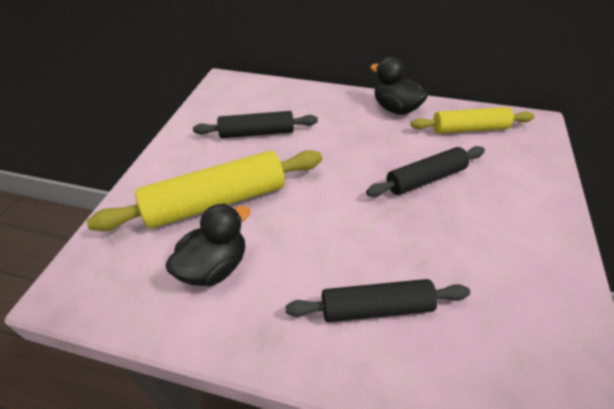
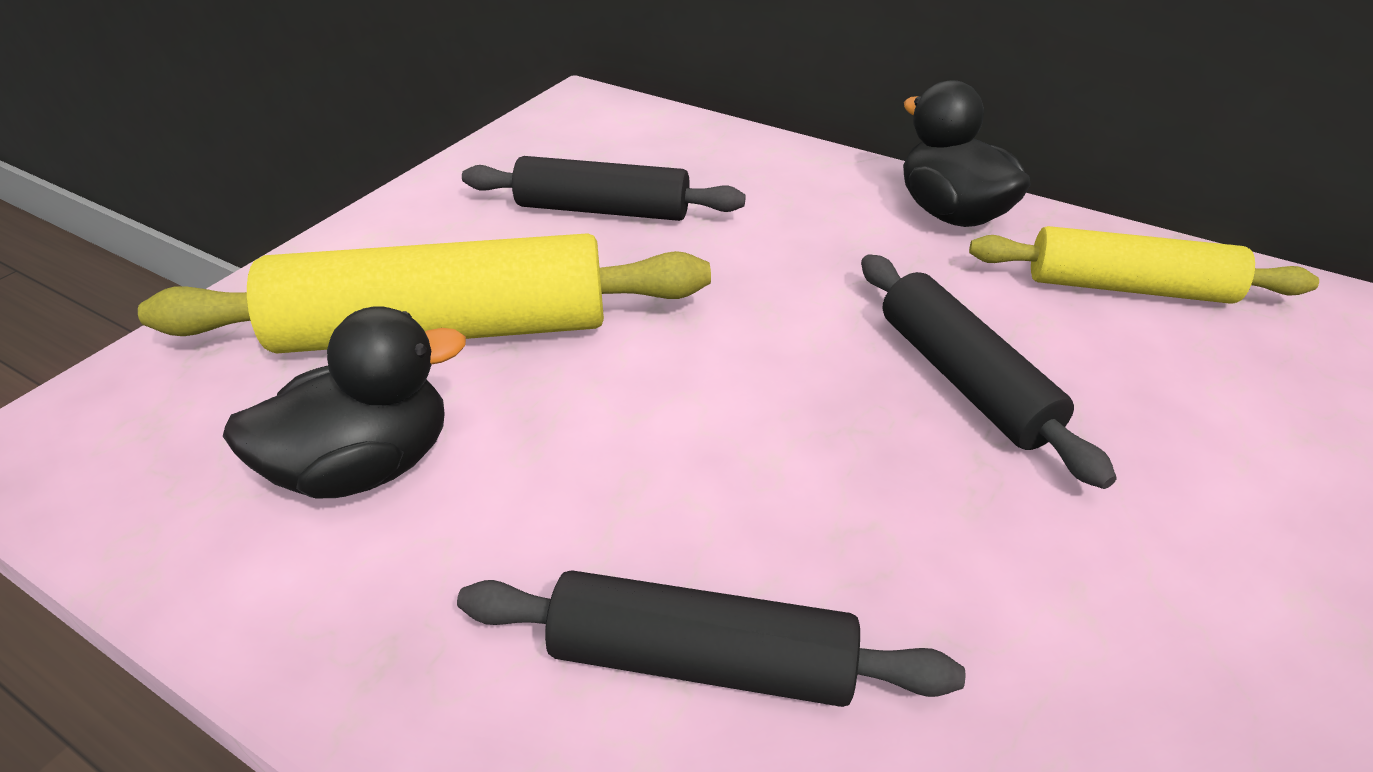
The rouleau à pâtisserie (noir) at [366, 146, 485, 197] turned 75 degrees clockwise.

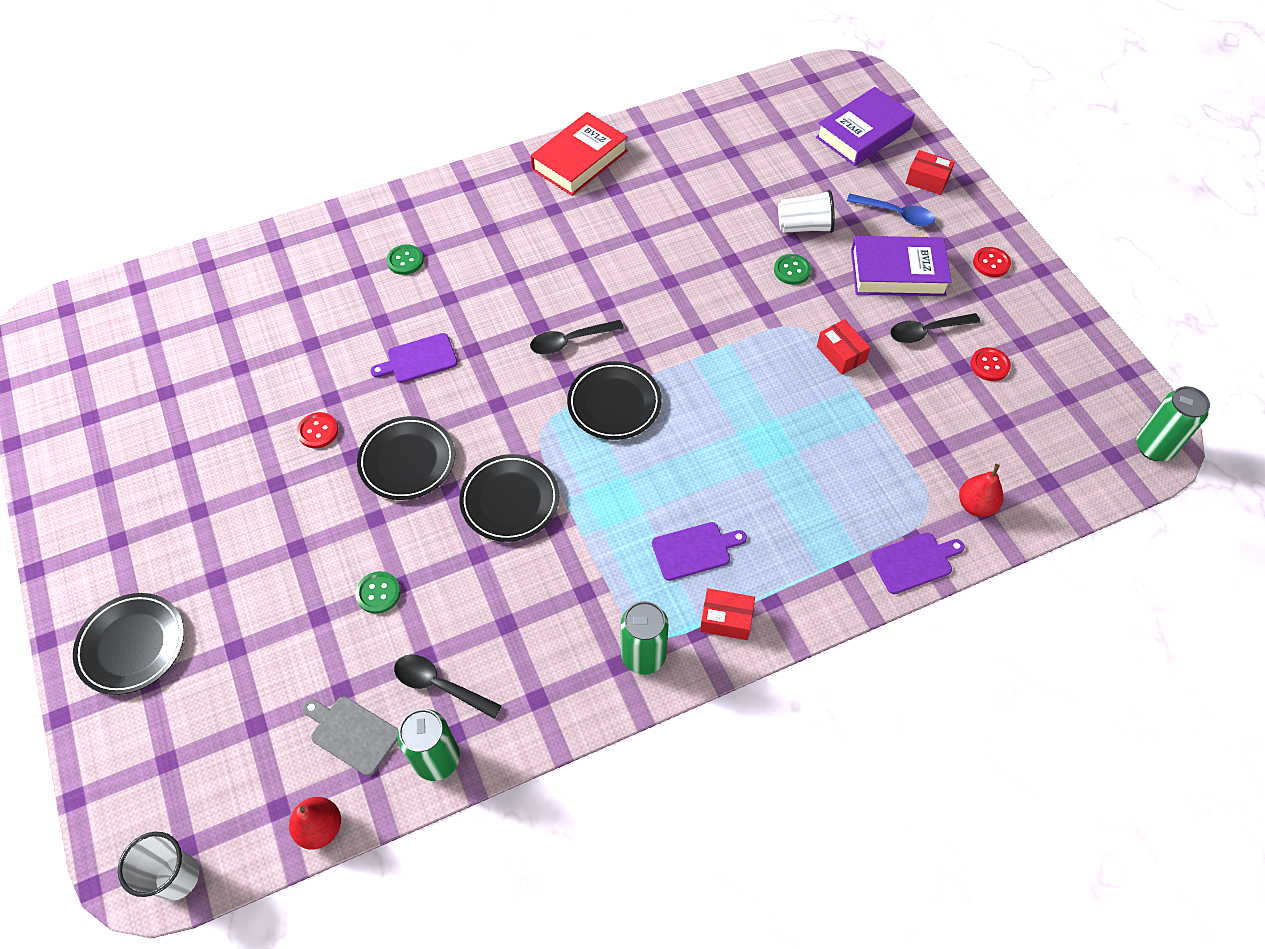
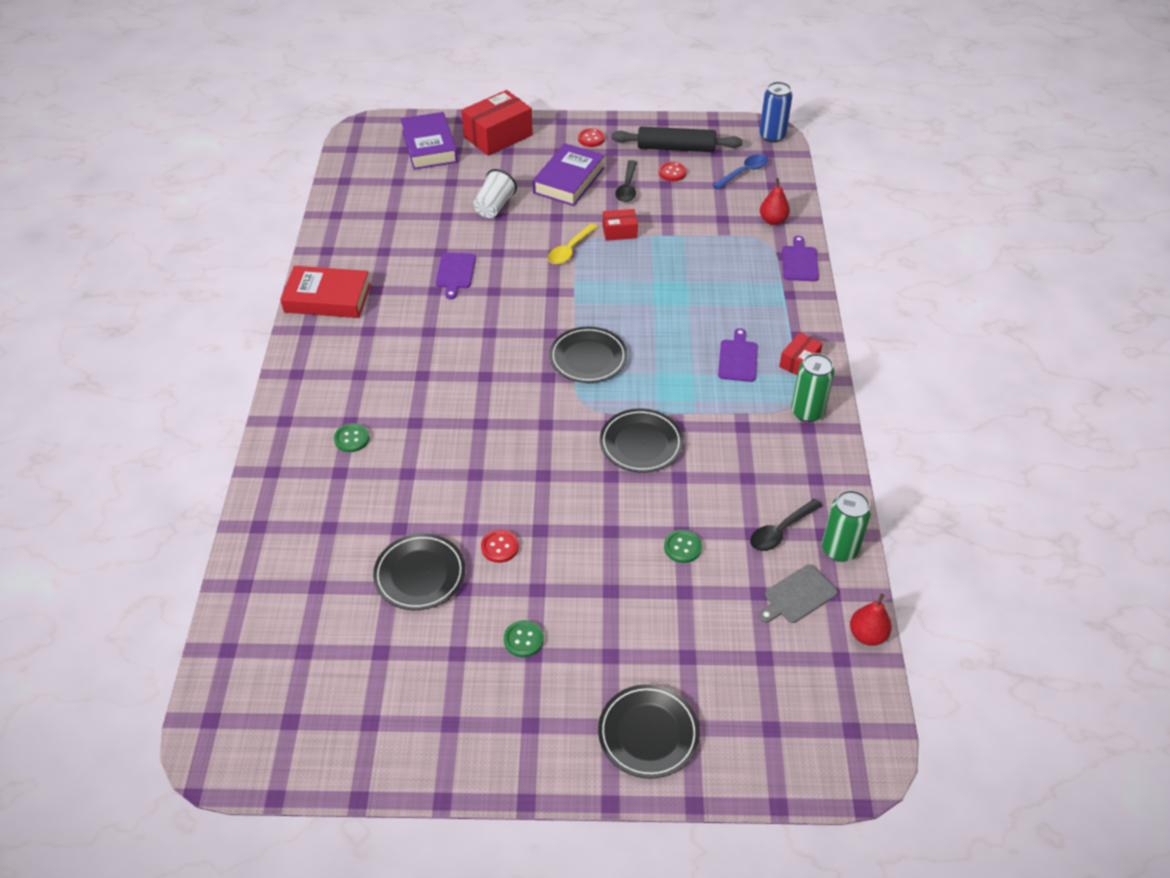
The gobelet (blanc) at [118, 832, 199, 901] disappeared.
The assiette (noir) moved from [357, 416, 455, 500] to [373, 533, 465, 610].
The planche à découper (violet) moved from [370, 333, 458, 383] to [436, 252, 476, 299].
The livre (rouge) at [530, 112, 628, 196] turned 60 degrees counterclockwise.
The cuillère (noir) at [530, 320, 624, 354] disappeared.
The bouton (vert) moved from [774, 254, 811, 285] to [504, 620, 544, 657].
The cuillère (bleu) moved from [847, 194, 935, 226] to [713, 154, 768, 189].
The boîte (rouge) at [906, 150, 955, 195] changed to 1.90 times the size.
The canette (vert) at [1136, 386, 1210, 461] became the canette (bleu) at [760, 82, 792, 143].
The cuillère (jaune) at [548, 223, 598, 264] appeared.
The rouleau à pâtisserie (noir) at [611, 127, 743, 152] appeared.

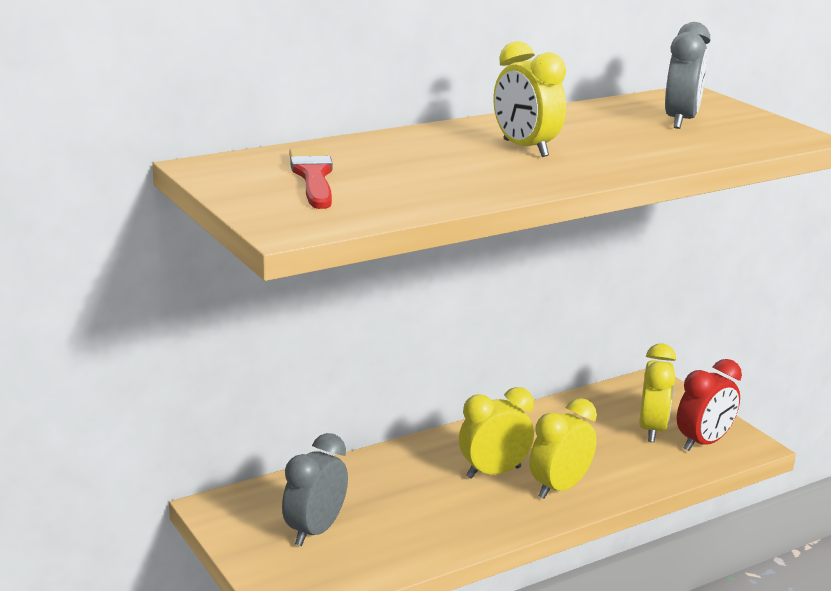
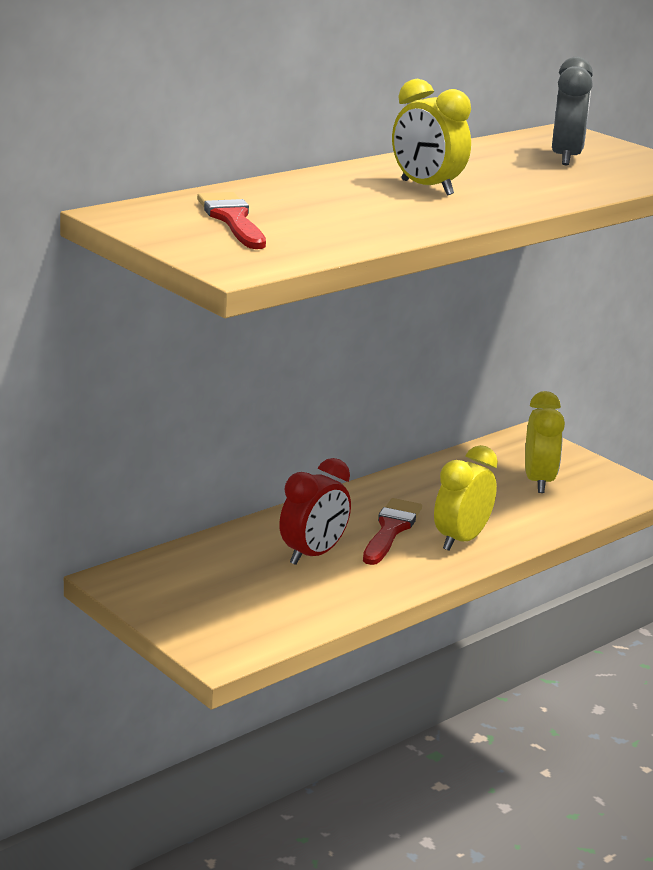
The réveil (gris) at [282, 433, 348, 546] disappeared.
The réveil (jaune) at [459, 387, 534, 479] was replaced by the pinceau (rouge) at [363, 498, 422, 565].
The réveil (rouge) moved from [677, 359, 742, 451] to [279, 458, 351, 565].

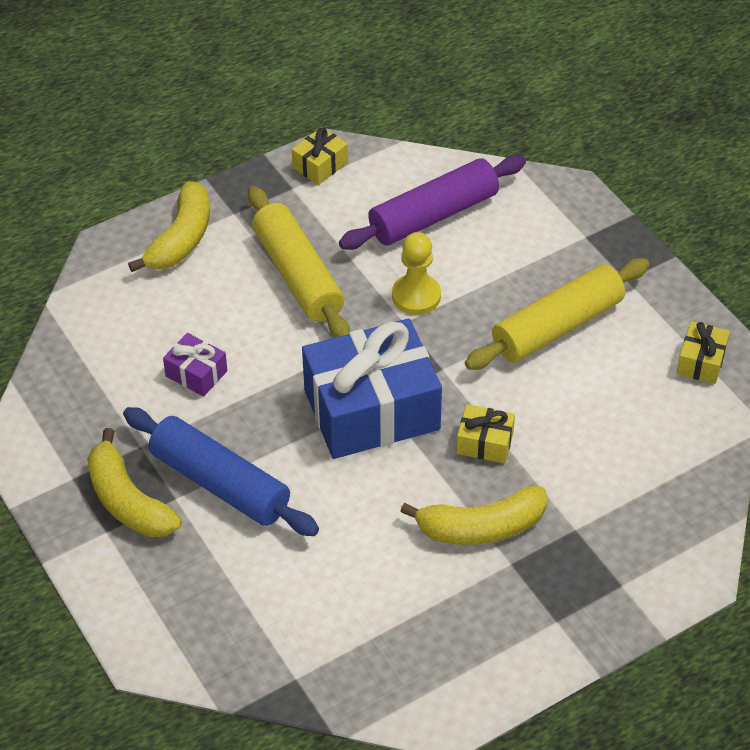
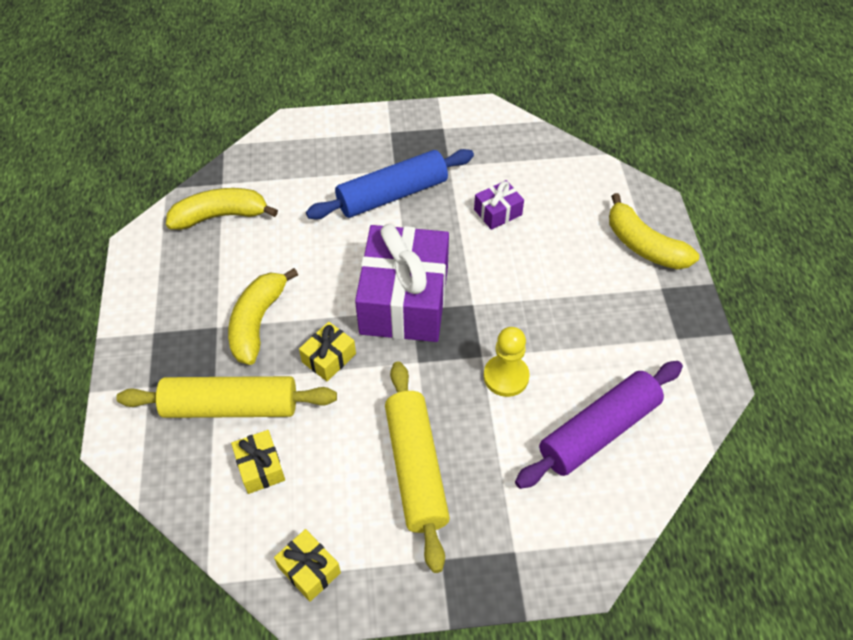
The banane (jaune) moved from [87, 428, 182, 537] to [166, 188, 278, 230].
The rouleau à pâtisserie (jaune) moved from [248, 186, 350, 338] to [116, 376, 337, 418].
The cadeau (jaune) moved from [292, 127, 348, 185] to [231, 430, 285, 494].
The cadeau (bleu) at [302, 318, 442, 459] became the cadeau (violet) at [355, 224, 449, 342].
The rouleau à pâtisserie (violet) at [339, 155, 526, 250] turned 60 degrees clockwise.

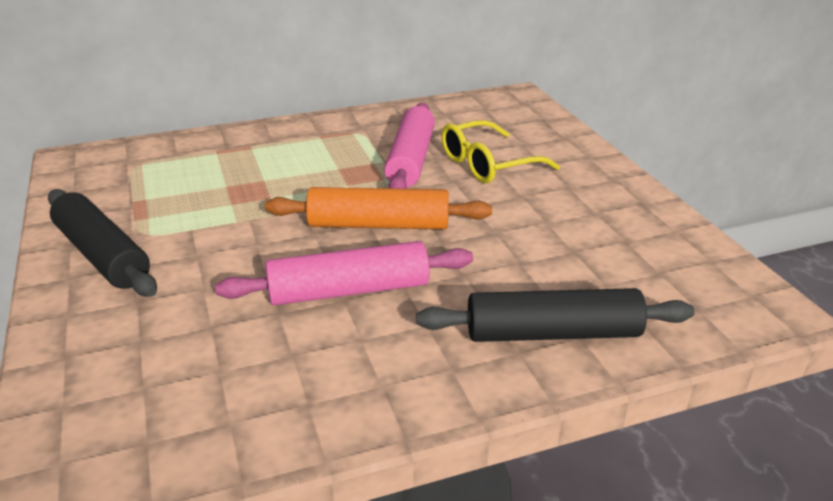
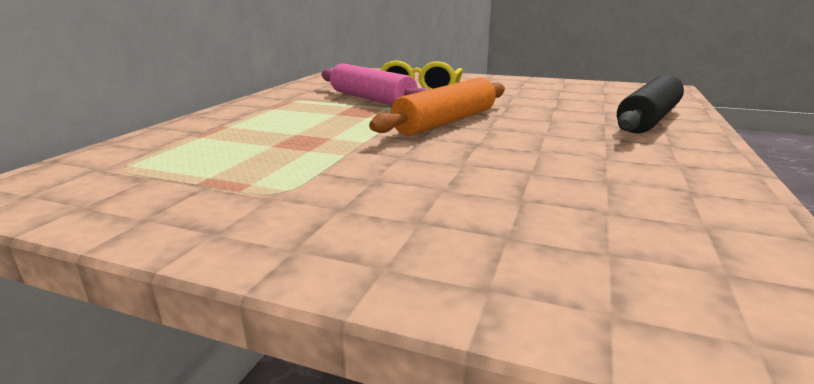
The rouleau à pâtisserie (noir) at [48, 189, 157, 297] disappeared.
The rouleau à pâtisserie (rose) at [215, 241, 473, 306] disappeared.

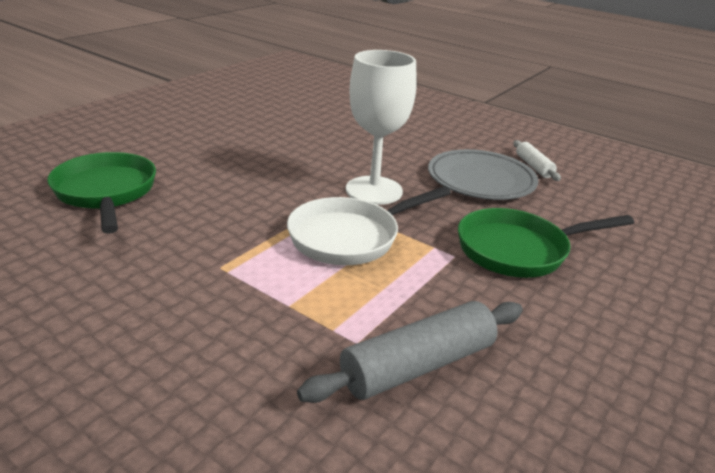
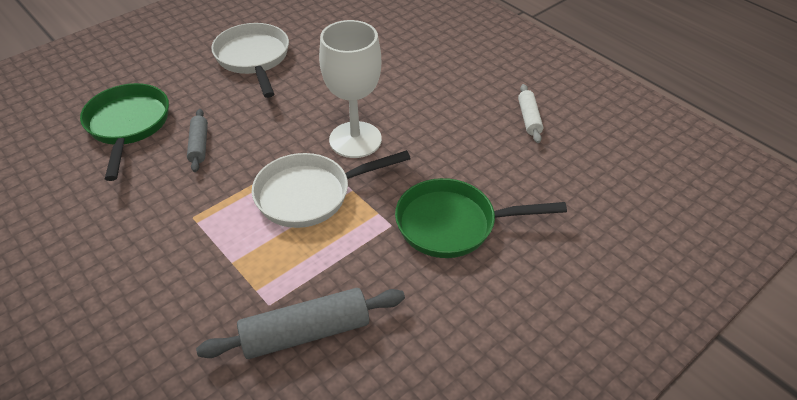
The assiette (gris) at [428, 149, 538, 200] disappeared.
The rouleau à pâtisserie (gris) at [187, 109, 208, 172] appeared.
The poêle (blanc) at [211, 23, 289, 98] appeared.

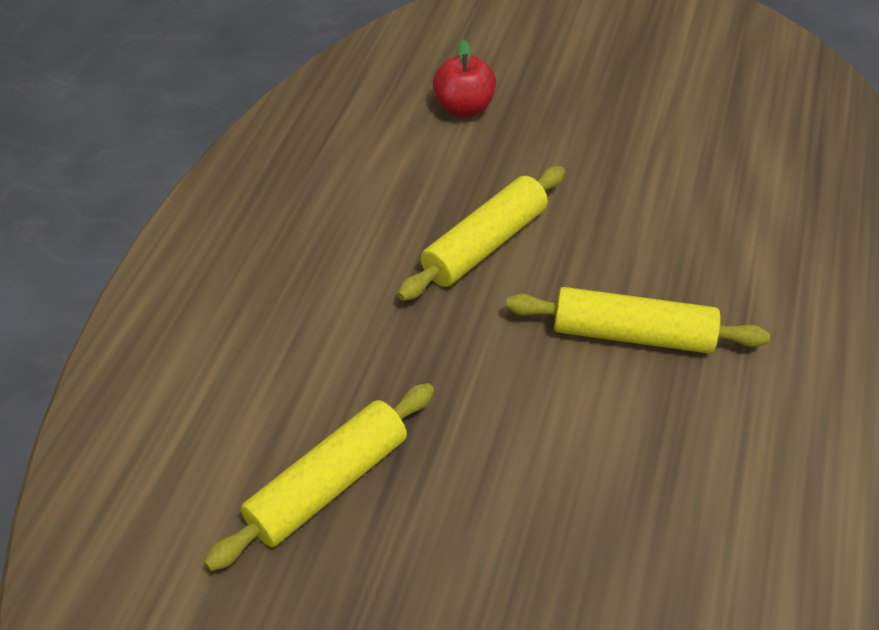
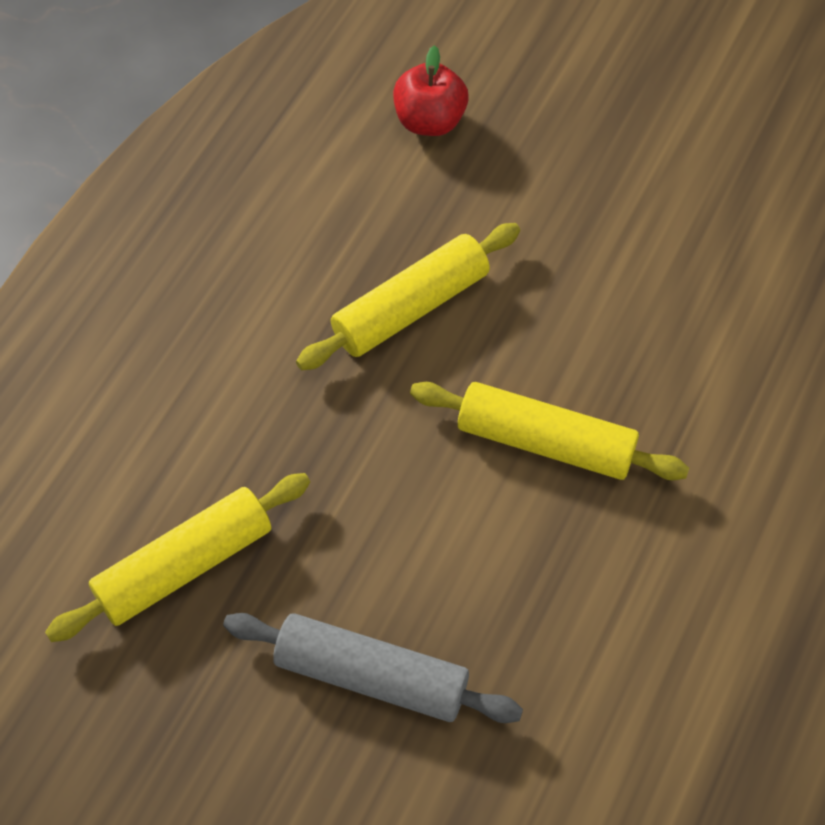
The rouleau à pâtisserie (gris) at [223, 613, 523, 723] appeared.

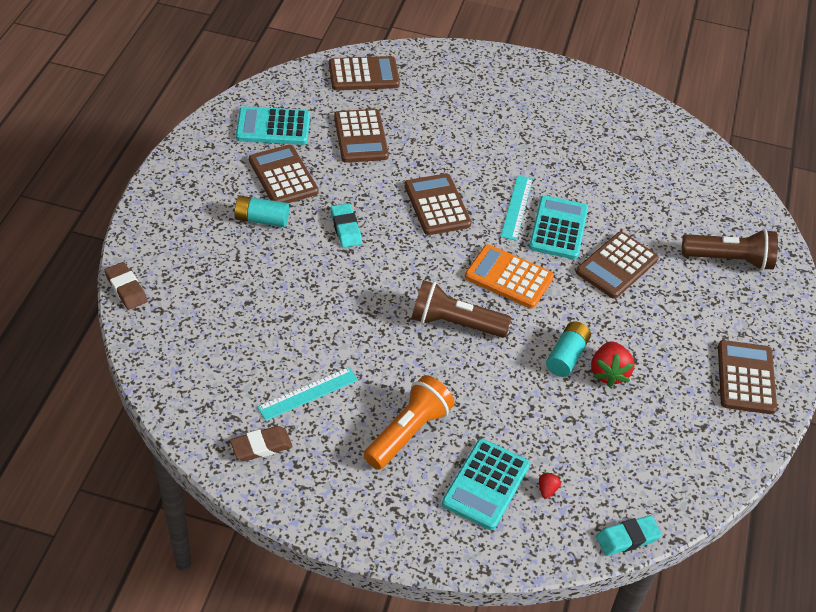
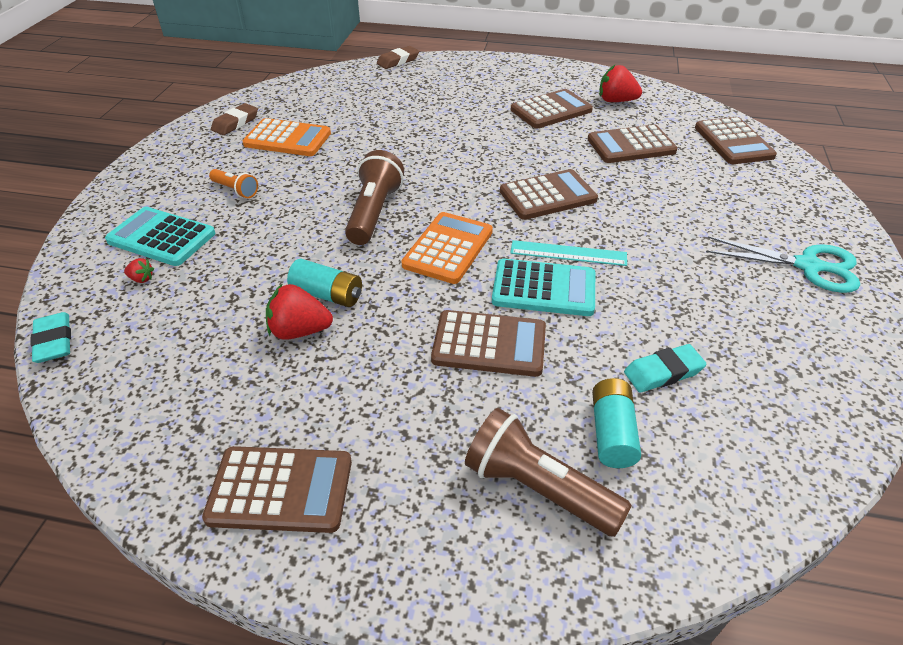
The gomme (marron) at [230, 426, 293, 461] turned 60 degrees clockwise.
The pile (turquoise) moved from [233, 196, 289, 227] to [592, 378, 641, 468].
The calculatrice (turquoise) at [236, 106, 310, 145] was replaced by the fraise (rouge) at [599, 65, 642, 102].
The règle (turquoise) at [257, 367, 358, 421] was replaced by the calculatrice (orange) at [243, 118, 331, 156].
The gomme (turquoise) moved from [330, 203, 362, 248] to [624, 344, 707, 392].
The lampe de poche (orange) at [364, 375, 455, 470] changed to 0.54 times the size.
The calculatrice (marron) at [576, 232, 659, 299] turned 150 degrees clockwise.
The lampe de poche (marron) at [682, 229, 778, 271] turned 120 degrees clockwise.
The ciseaux (turquoise) at [706, 236, 860, 293] appeared.

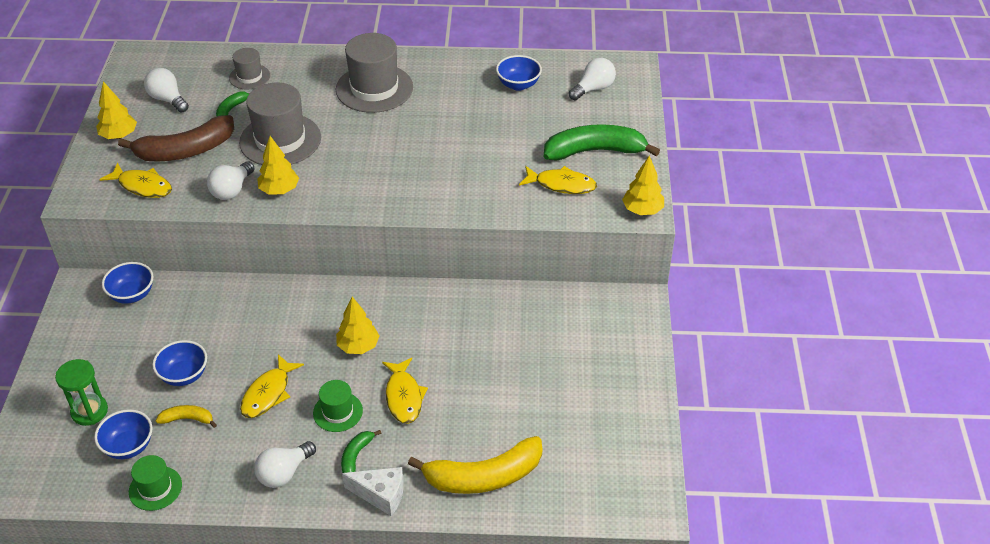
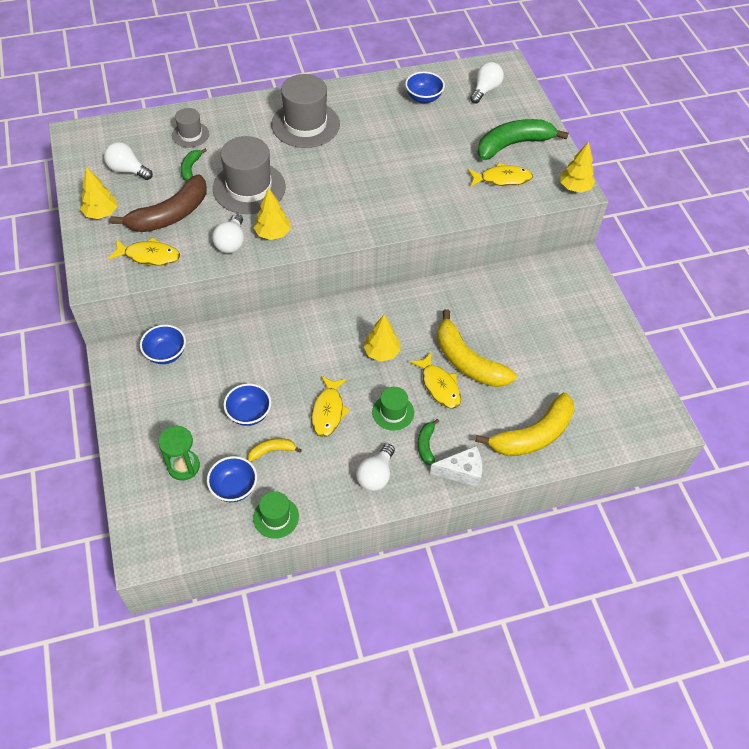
The banane (jaune) at [437, 309, 516, 387] appeared.

